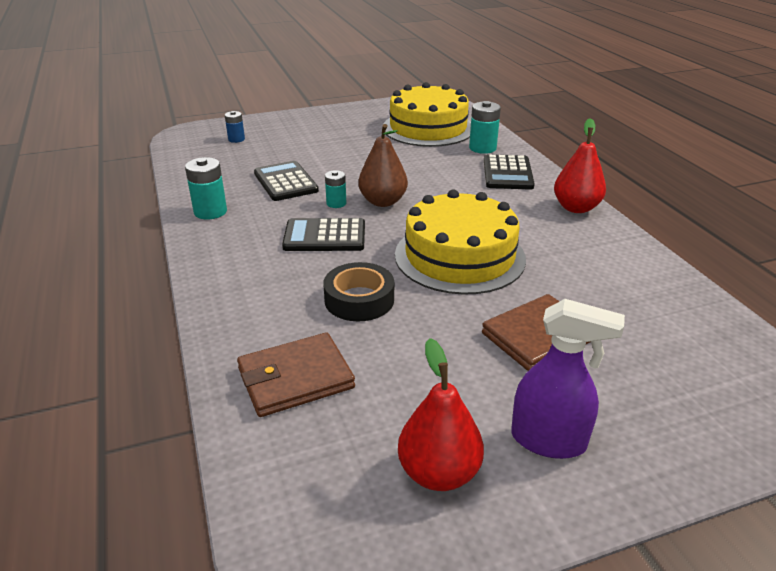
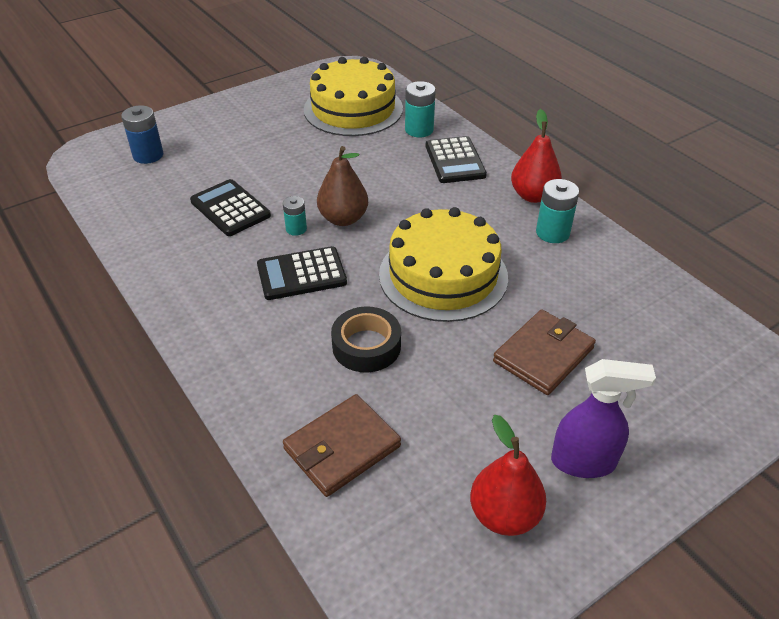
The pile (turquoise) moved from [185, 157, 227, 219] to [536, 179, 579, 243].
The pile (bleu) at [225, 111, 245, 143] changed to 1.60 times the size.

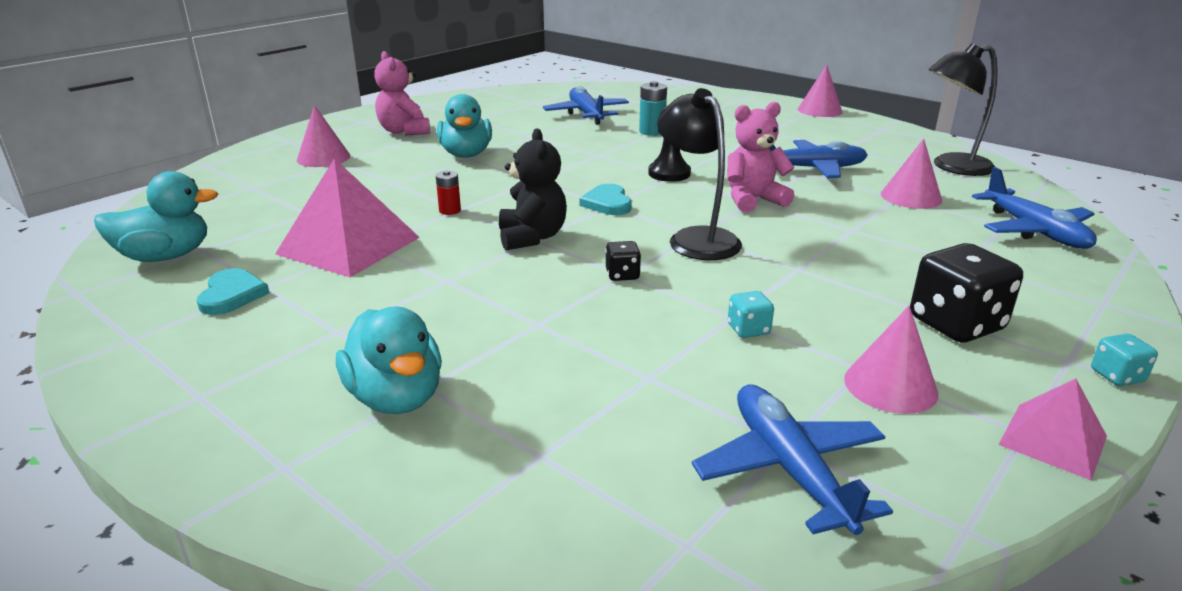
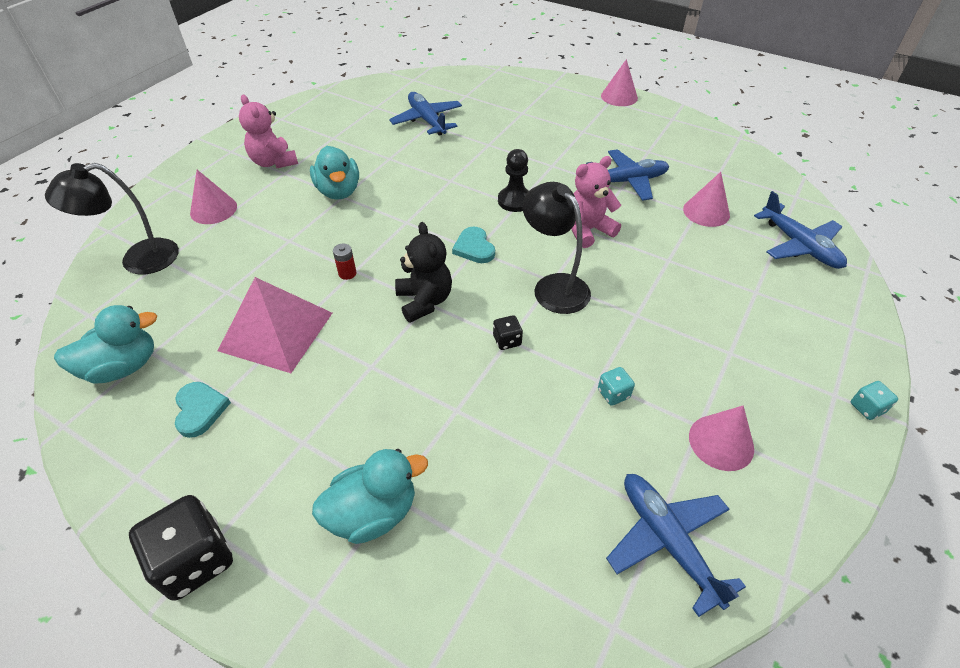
The canard (turquoise) at [336, 307, 442, 414] turned 75 degrees counterclockwise.
The pile (turquoise) at [639, 81, 667, 136] disappeared.
The dé (noir) moved from [910, 243, 1023, 343] to [129, 495, 233, 601].
The lampe (noir) moved from [929, 44, 998, 176] to [45, 163, 179, 274].
The pyramide (rose) at [998, 379, 1107, 481] disappeared.

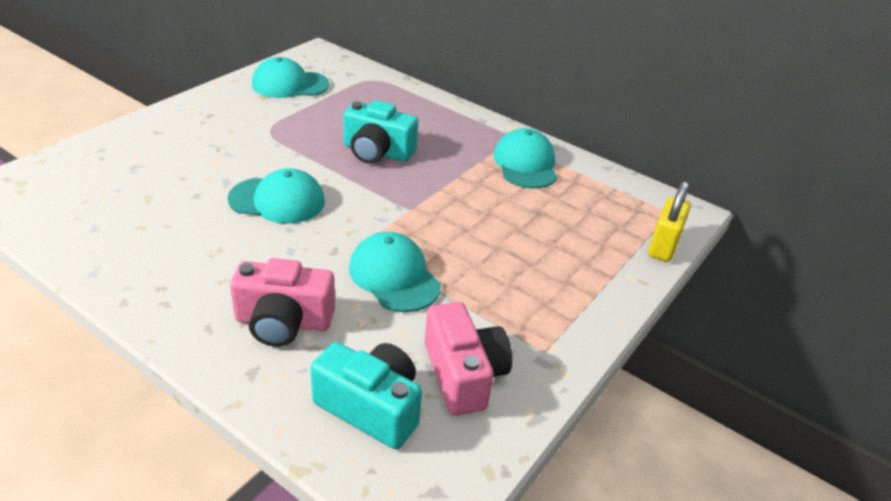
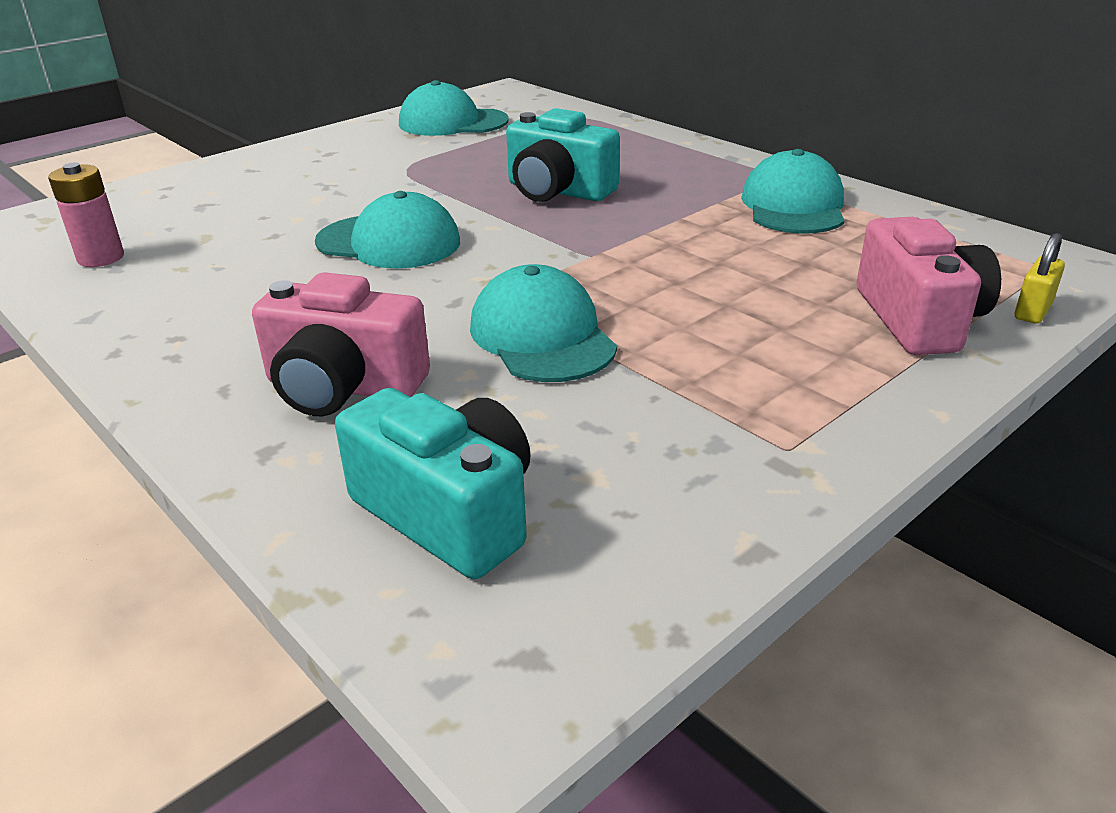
The appareil photo (rose) moved from [425, 302, 512, 416] to [857, 217, 1001, 355].
The cadenas (jaune) at [648, 181, 691, 262] changed to 0.61 times the size.
The pile (rose) at [48, 163, 124, 267] appeared.

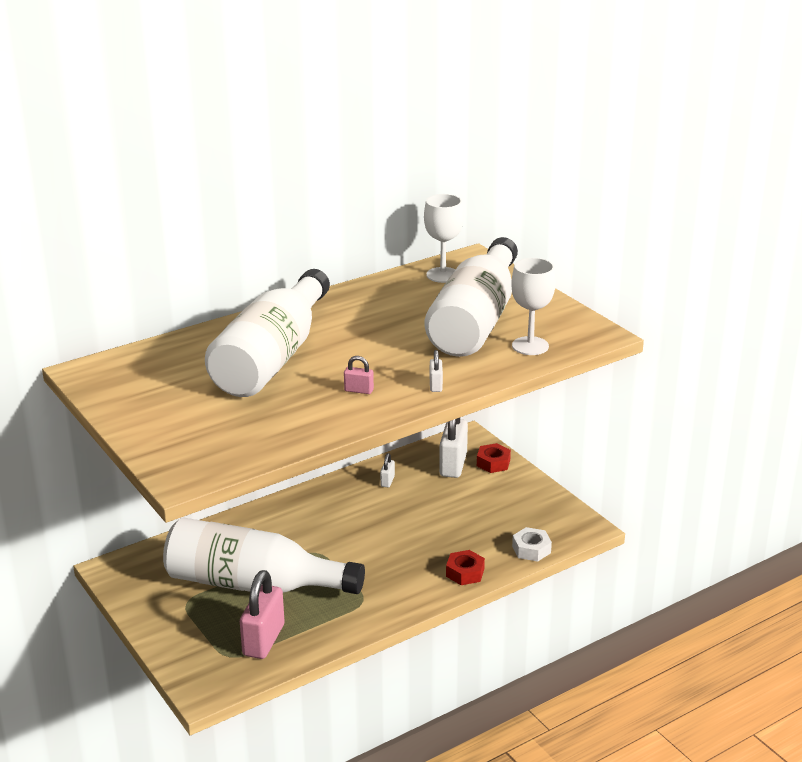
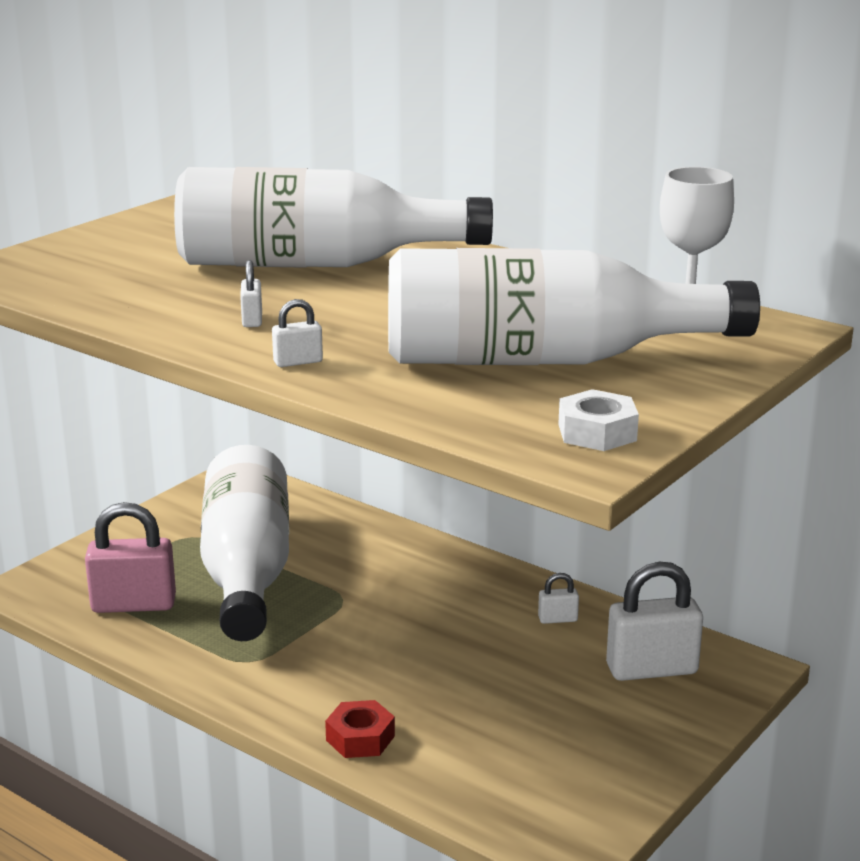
The cadenas (rose) at [344, 356, 374, 394] became the cadenas (blanc) at [240, 260, 262, 327].
The écrou (rouge) at [477, 443, 511, 473] disappeared.
The verre à pied (blanc) at [511, 258, 556, 355] disappeared.
The écrou (blanc) moved from [512, 527, 552, 562] to [558, 389, 639, 451].

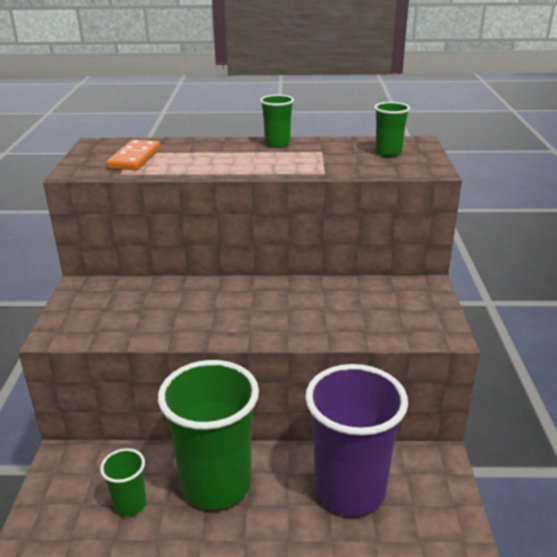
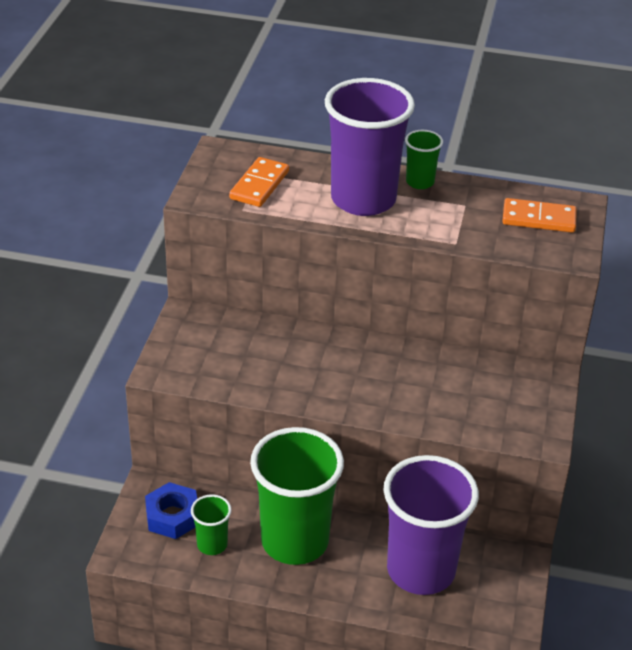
The gobelet (vert) at [374, 102, 410, 156] was replaced by the domino (orange) at [502, 198, 577, 233].
The écrou (bleu) at [145, 482, 197, 539] appeared.
The gobelet (violet) at [325, 78, 415, 216] appeared.

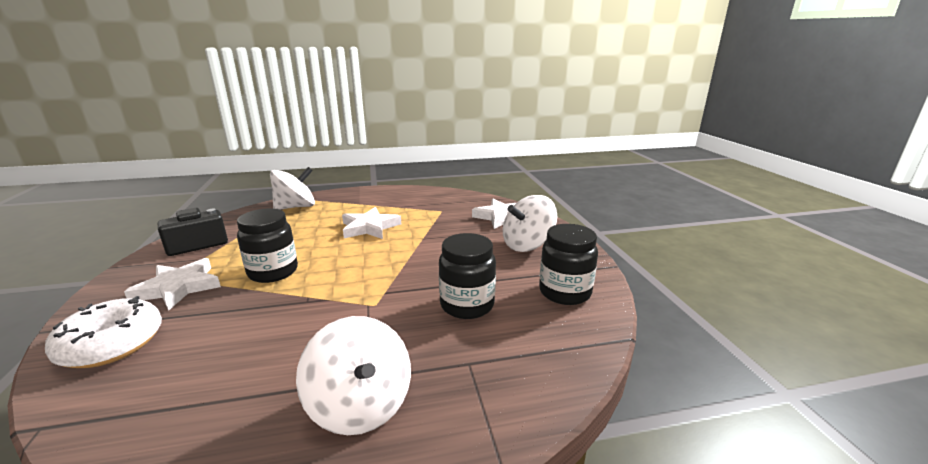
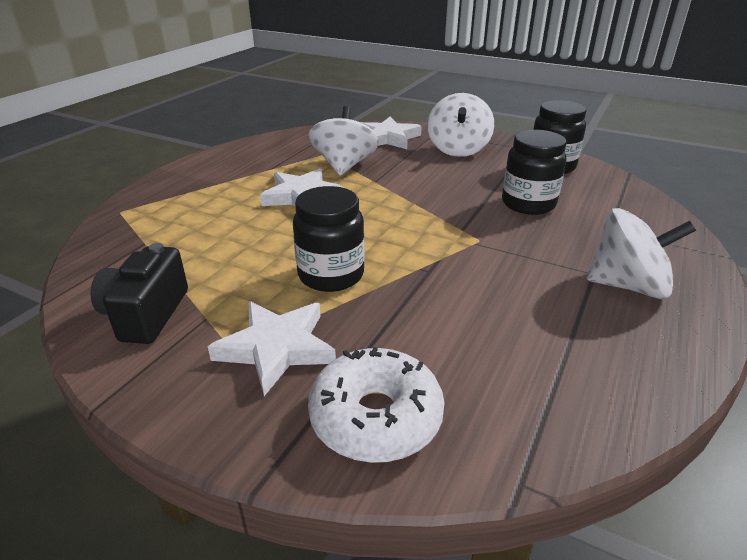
The toupie (blanc) moved from [270, 167, 315, 210] to [308, 106, 379, 176].

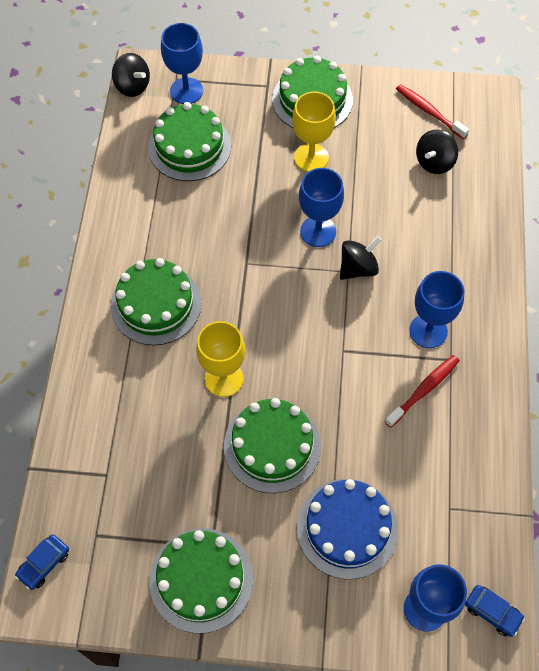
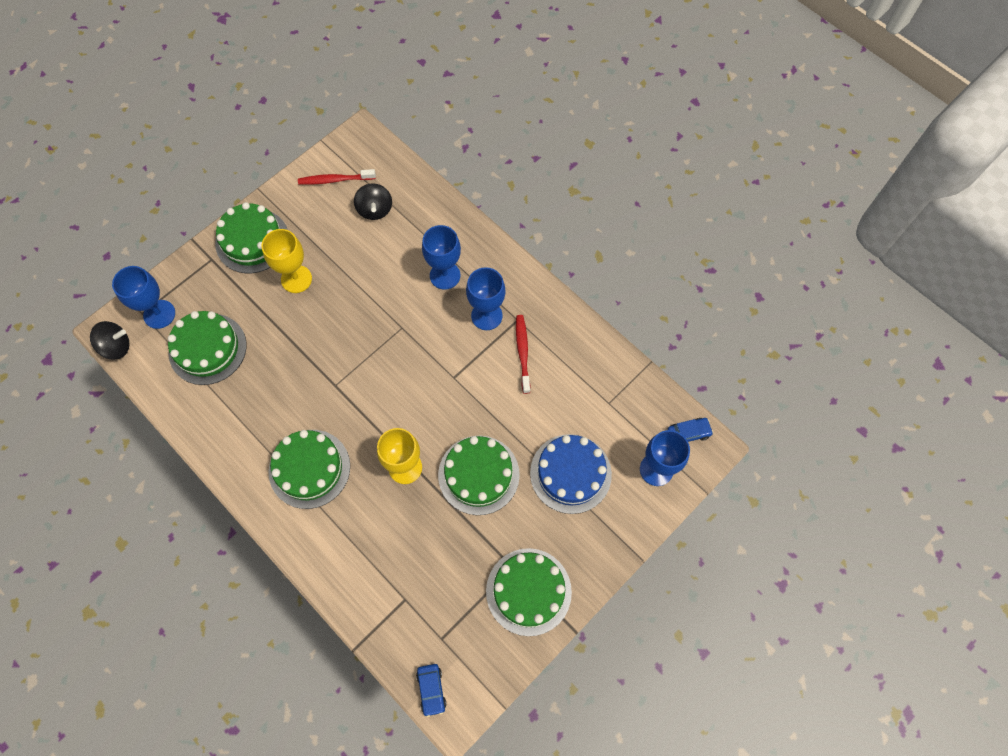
The verre à pied (bleu) moved from [299, 168, 344, 247] to [422, 225, 461, 290].
The toupie (noir) at [340, 236, 382, 280] disappeared.

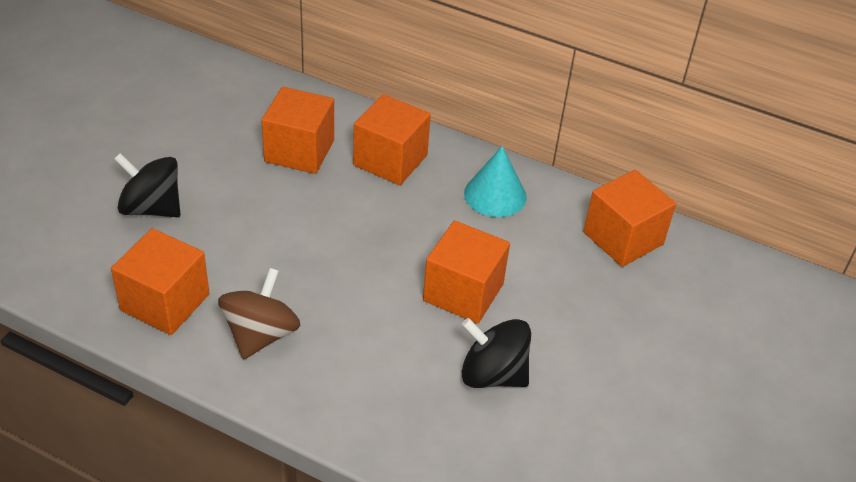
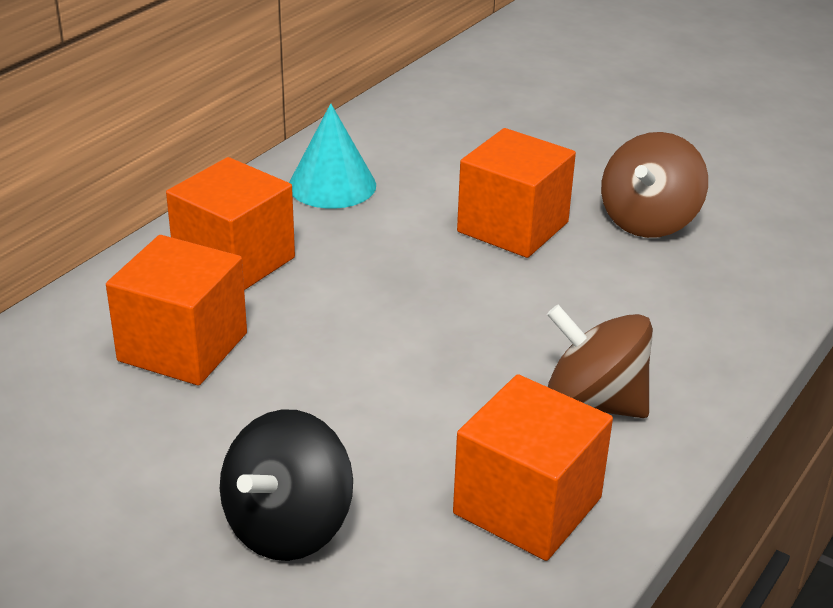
The toupie (noir) at [462, 318, 531, 388] became the toupie (marron) at [601, 132, 708, 238].
The cube (orange) at [583, 170, 676, 267] disappeared.

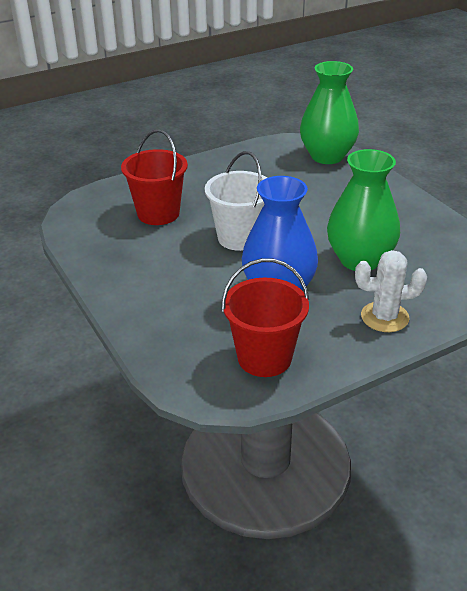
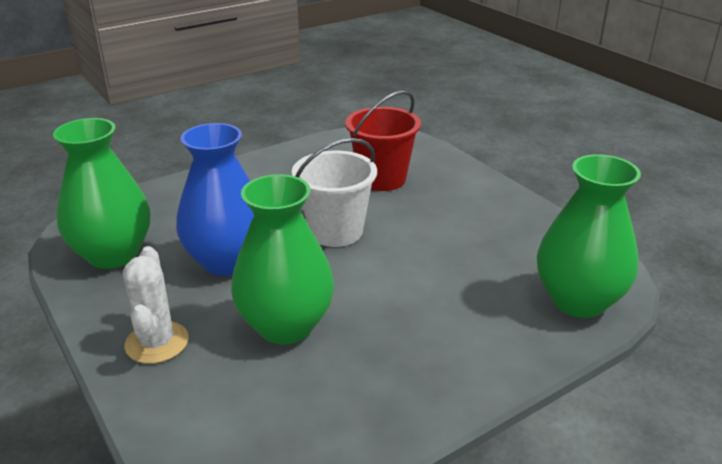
The seau (rouge) at [222, 258, 309, 377] was replaced by the vase (vert) at [53, 118, 150, 269].

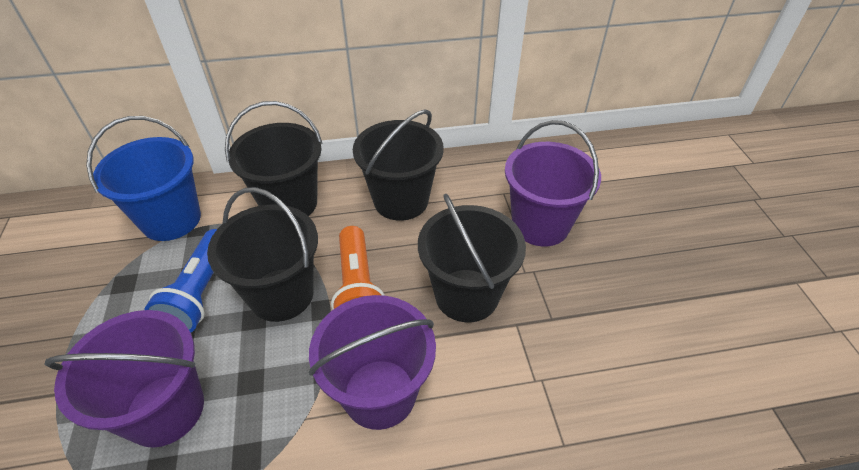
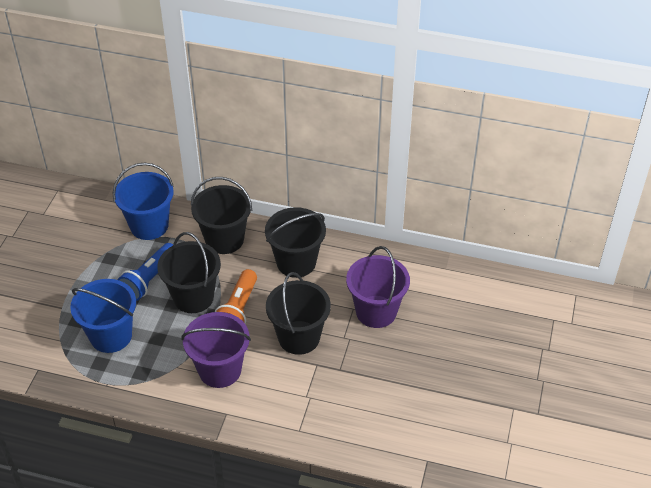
The seau (violet) at [44, 310, 204, 448] became the seau (bleu) at [70, 279, 136, 353].

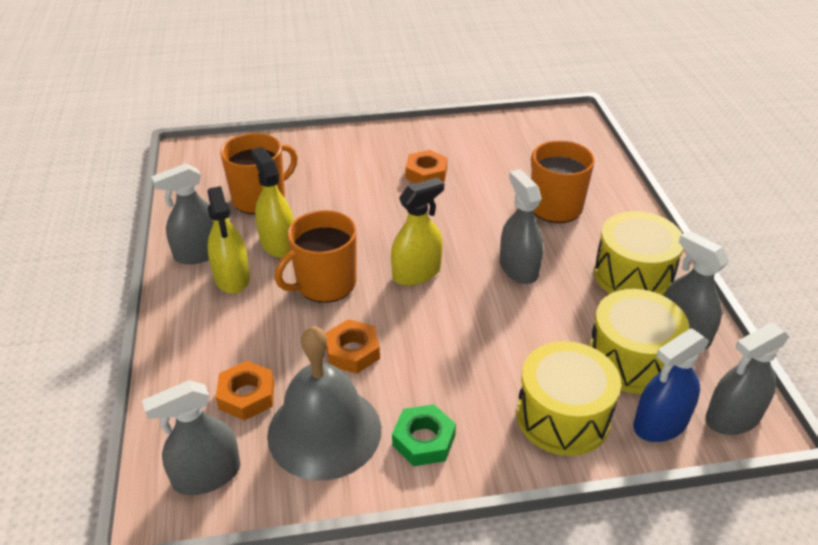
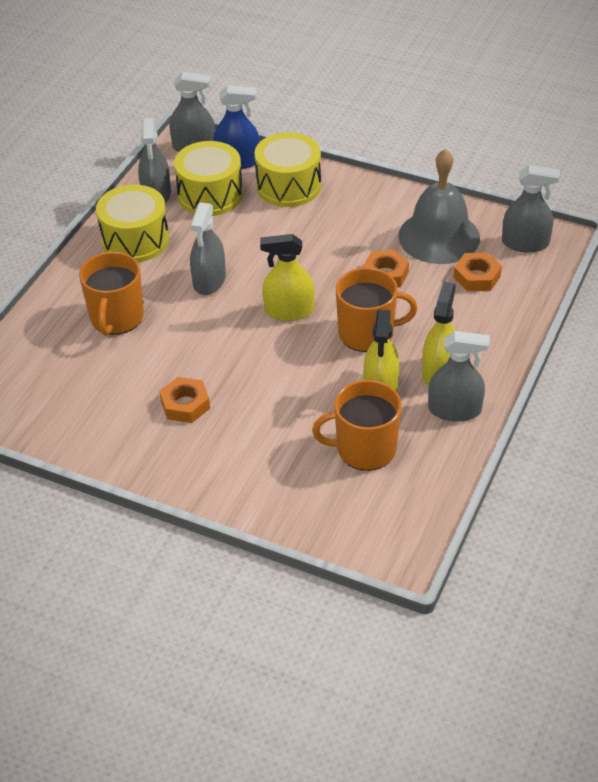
The écrou (vert) at [392, 404, 456, 466] disappeared.

